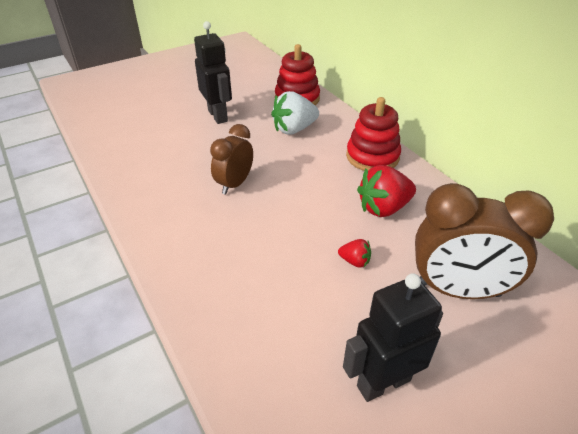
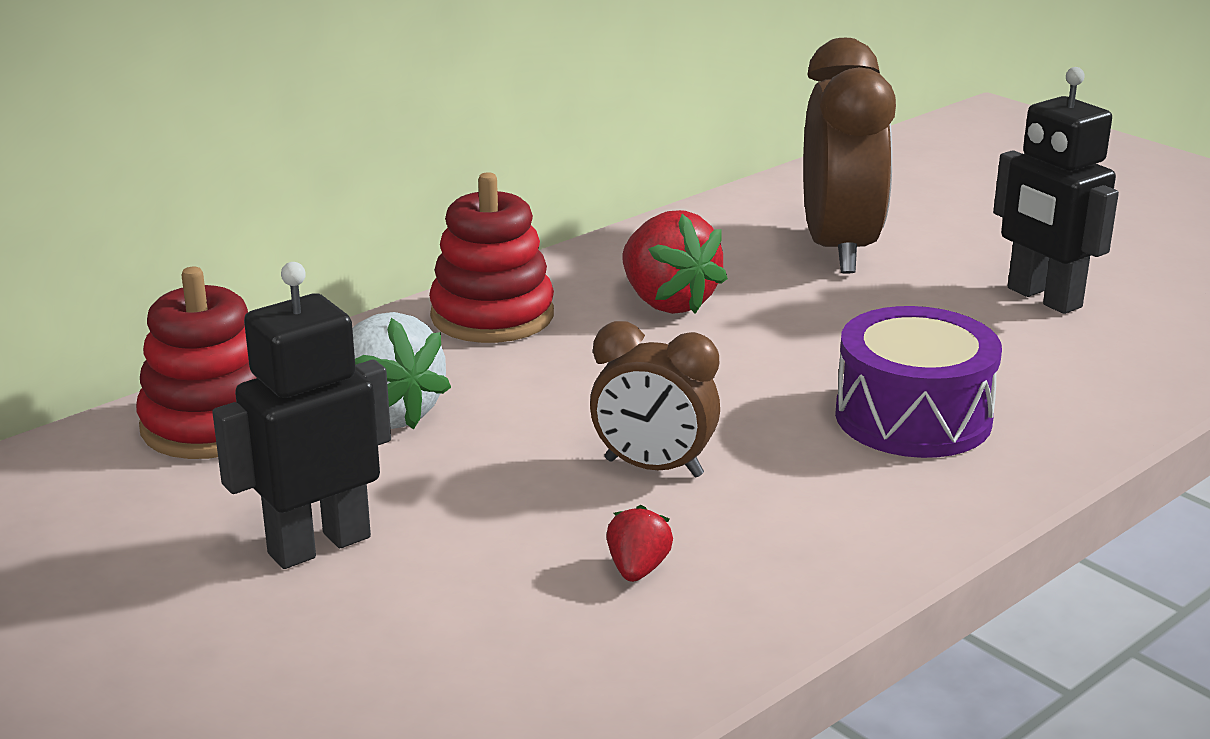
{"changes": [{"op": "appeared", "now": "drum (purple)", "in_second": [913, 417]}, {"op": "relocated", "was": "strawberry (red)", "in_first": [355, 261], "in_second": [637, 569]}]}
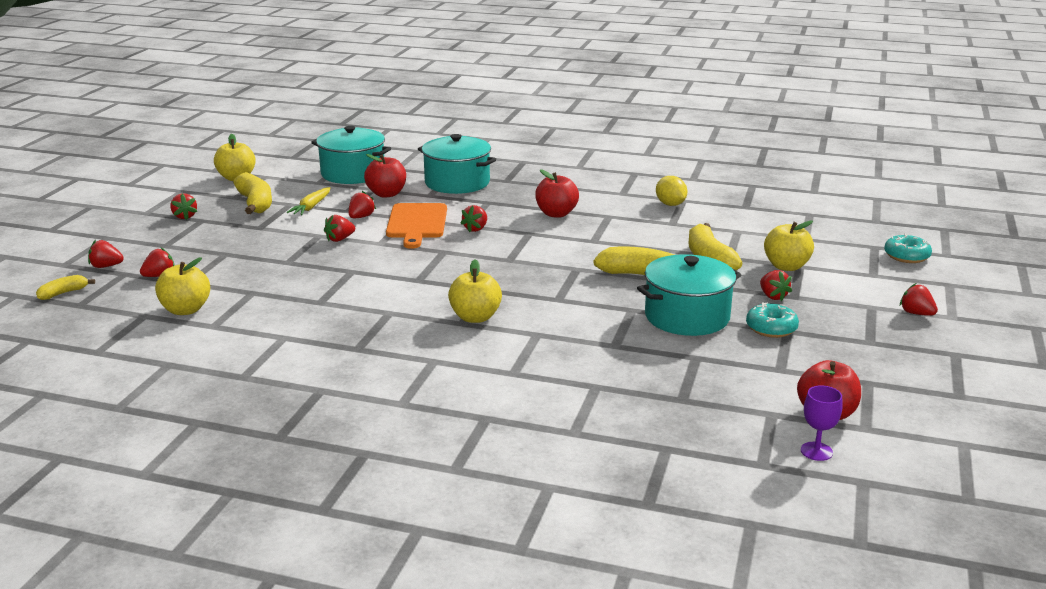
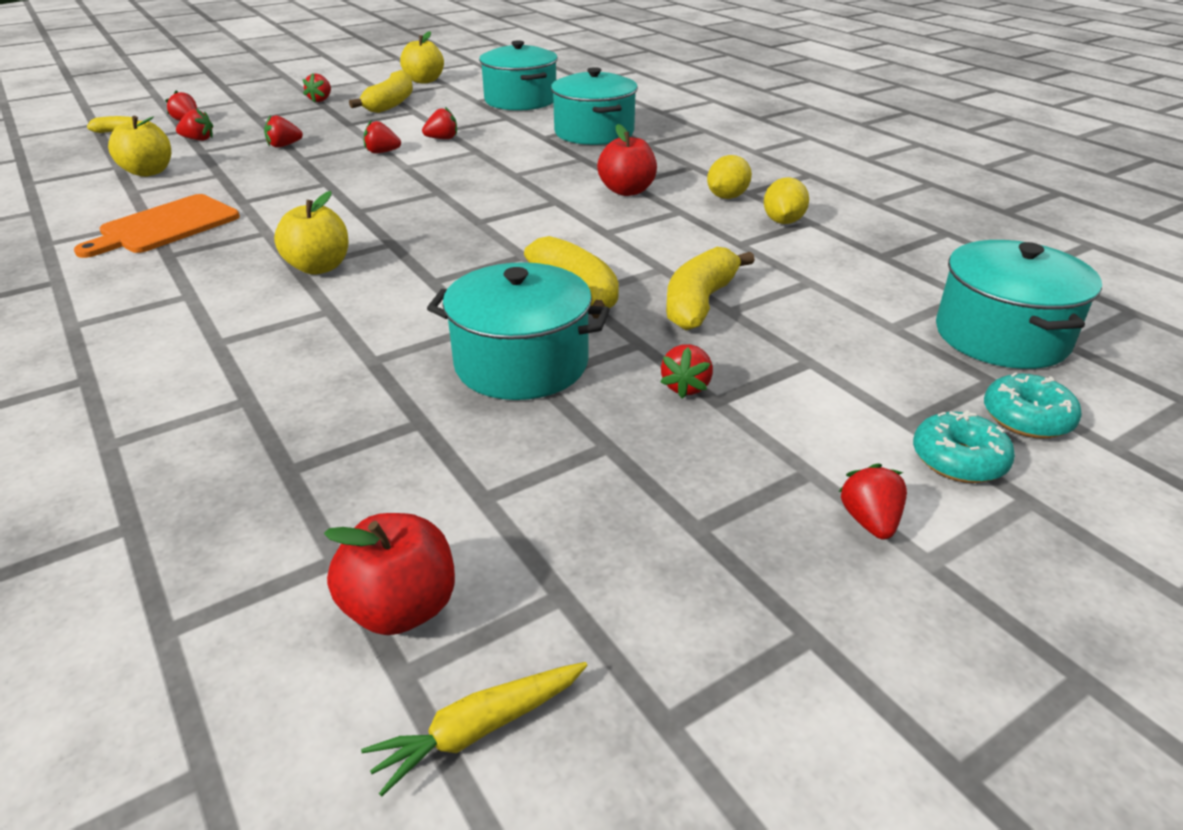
{"changes": [{"op": "missing", "was": "apple (red)", "in_first": [386, 194]}, {"op": "missing", "was": "apple (yellow)", "in_first": [786, 266]}, {"op": "missing", "was": "goblet (purple)", "in_first": [816, 451]}, {"op": "appeared", "now": "lemon (yellow)", "in_second": [727, 197]}, {"op": "appeared", "now": "pot (turquoise)", "in_second": [1001, 336]}, {"op": "relocated", "was": "carrot (yellow)", "in_first": [311, 207], "in_second": [480, 729]}, {"op": "relocated", "was": "cutting board (orange)", "in_first": [417, 223], "in_second": [165, 226]}, {"op": "relocated", "was": "strawberry (red)", "in_first": [476, 229], "in_second": [284, 146]}, {"op": "relocated", "was": "donut (turquoise)", "in_first": [771, 328], "in_second": [958, 460]}]}
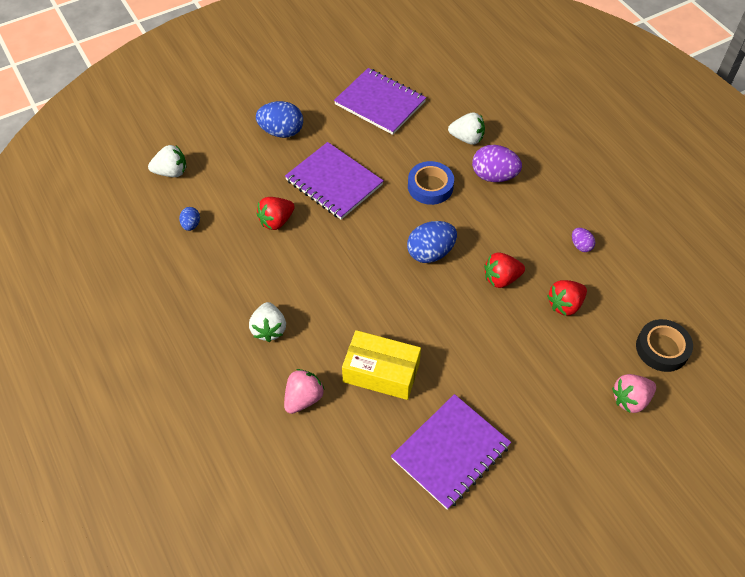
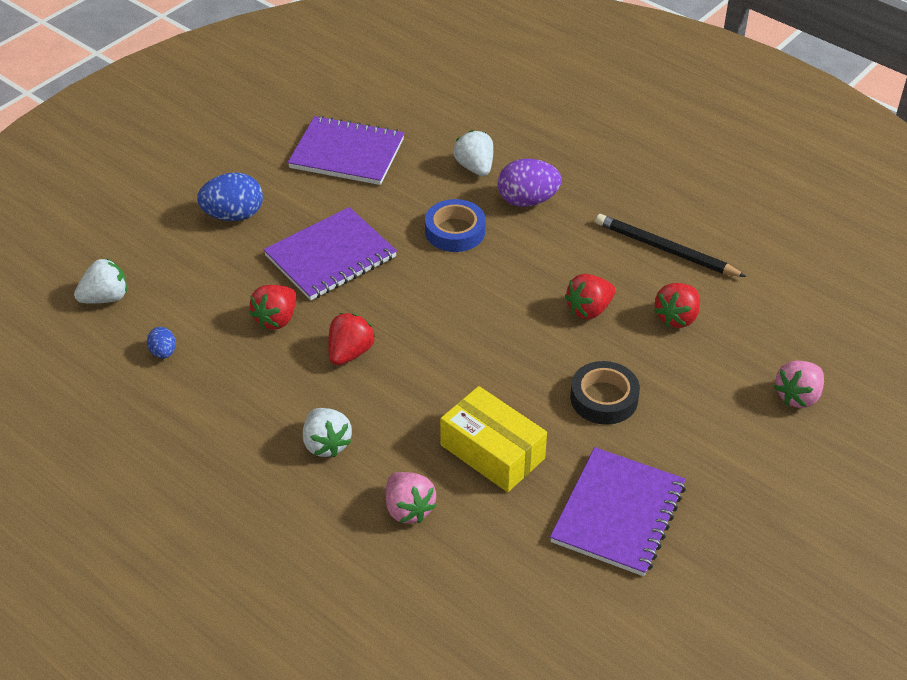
{"changes": [{"op": "missing", "was": "egg (blue)", "in_first": [430, 253]}, {"op": "appeared", "now": "strawberry (red)", "in_second": [350, 352]}, {"op": "relocated", "was": "tape (black)", "in_first": [662, 348], "in_second": [604, 398]}, {"op": "exchanged", "was": "egg (purple)", "now": "pencil (black)", "in_first": [581, 246], "in_second": [665, 250]}, {"op": "spun", "was": "strawberry (pink)", "in_first": [303, 398], "in_second": [408, 509], "clockwise": 135}, {"op": "spun", "was": "notebook (purple)", "in_first": [334, 182], "in_second": [330, 256], "clockwise": -60}, {"op": "spun", "was": "box (yellow)", "in_first": [381, 372], "in_second": [492, 452], "clockwise": 45}, {"op": "spun", "was": "strawberry (white)", "in_first": [467, 138], "in_second": [475, 167], "clockwise": -105}]}
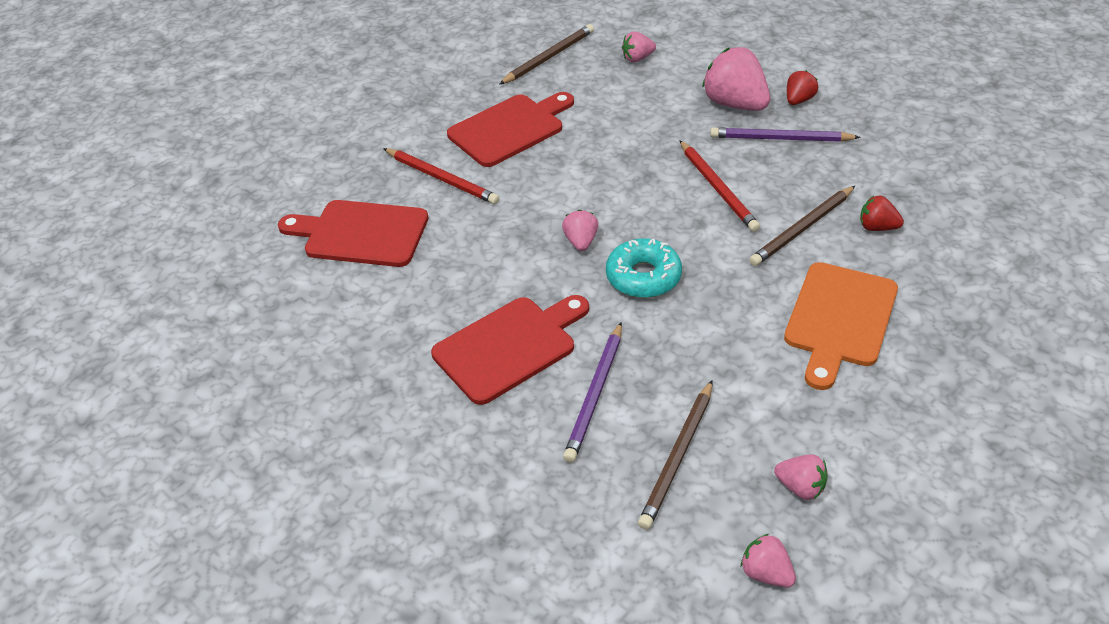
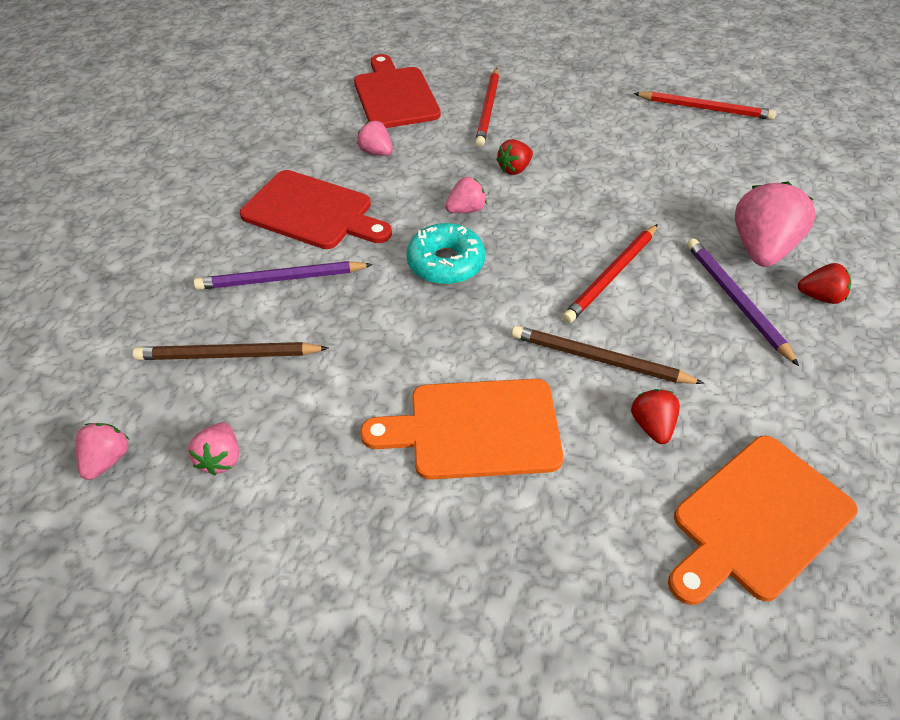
{"changes": [{"op": "missing", "was": "cutting board (red)", "in_first": [510, 129]}, {"op": "appeared", "now": "strawberry (red)", "in_second": [514, 169]}, {"op": "appeared", "now": "cutting board (orange)", "in_second": [757, 520]}, {"op": "relocated", "was": "strawberry (pink)", "in_first": [637, 58], "in_second": [376, 152]}, {"op": "colour", "was": "pencil (brown)", "now": "pencil (red)", "in_first": [549, 57], "in_second": [705, 108]}]}
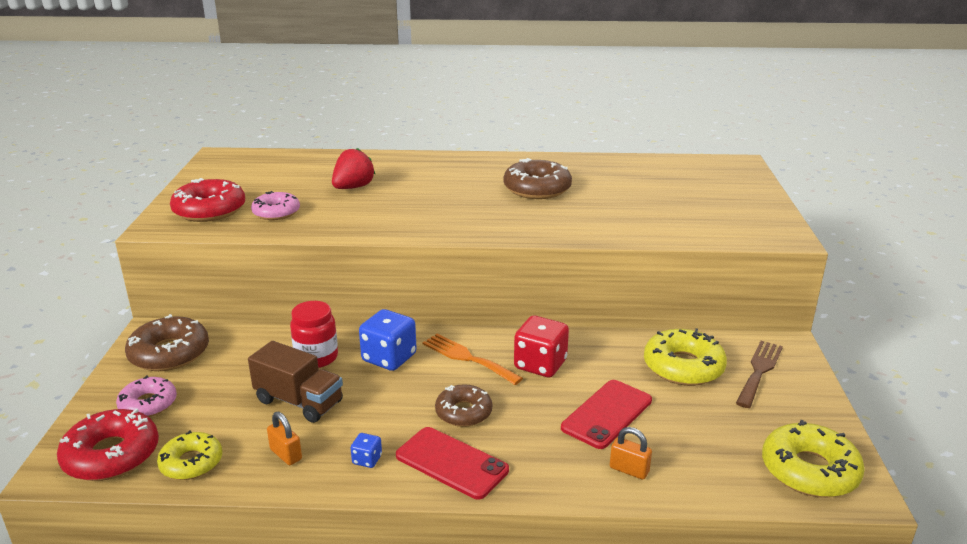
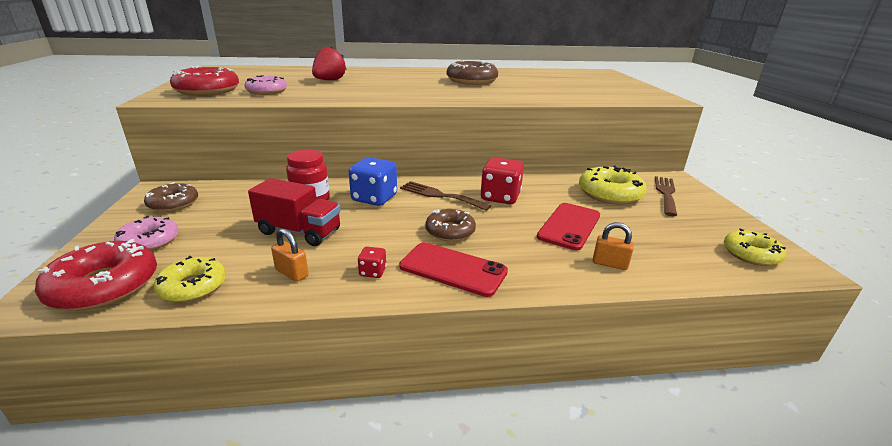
{"changes": [{"op": "colour", "was": "truck (brown)", "now": "truck (red)", "in_first": [299, 401], "in_second": [299, 231]}, {"op": "colour", "was": "dice (blue)", "now": "dice (red)", "in_first": [367, 460], "in_second": [372, 272]}, {"op": "colour", "was": "fork (orange)", "now": "fork (brown)", "in_first": [467, 358], "in_second": [440, 195]}, {"op": "size", "was": "donut (brown)", "in_first": [169, 353], "in_second": [173, 203], "ratio": 0.66}, {"op": "size", "was": "donut (yellow)", "in_first": [809, 470], "in_second": [751, 254], "ratio": 0.66}]}
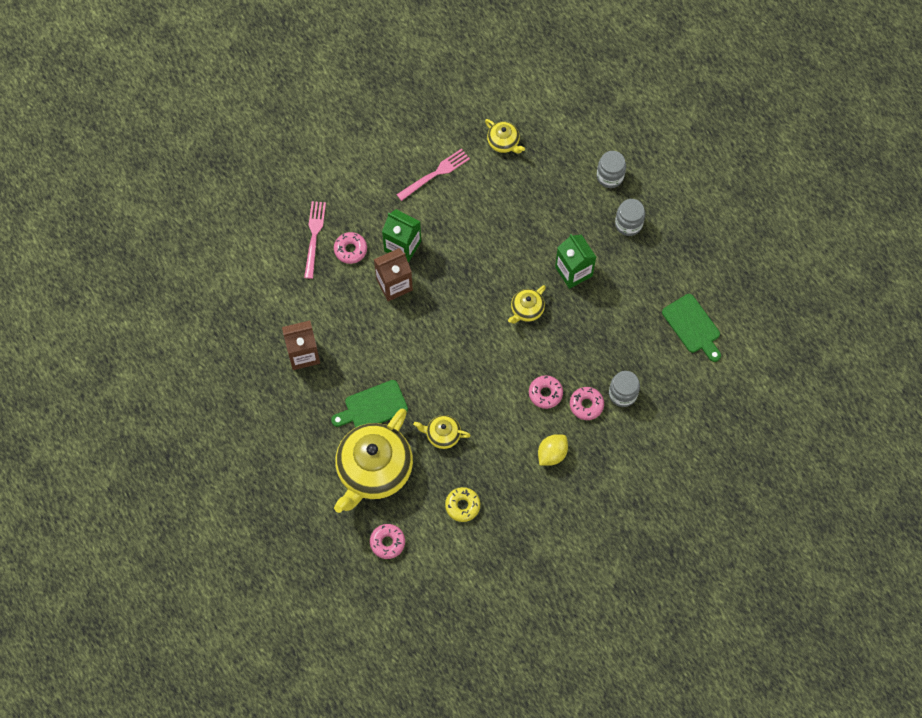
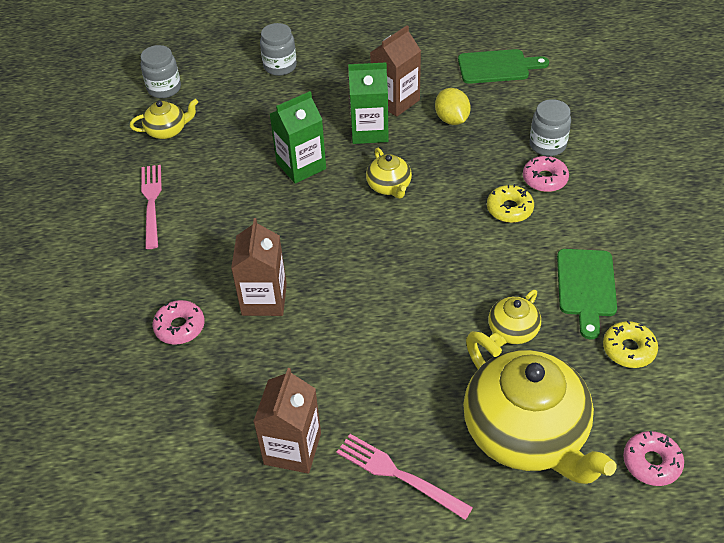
{"changes": [{"op": "appeared", "now": "carton (brown)", "in_second": [395, 101]}, {"op": "relocated", "was": "fork (pink)", "in_first": [314, 236], "in_second": [398, 474]}, {"op": "relocated", "was": "cutting board (green)", "in_first": [372, 407], "in_second": [586, 287]}, {"op": "relocated", "was": "carton (green)", "in_first": [402, 246], "in_second": [301, 166]}, {"op": "relocated", "was": "lemon (yellow)", "in_first": [552, 454], "in_second": [452, 119]}, {"op": "relocated", "was": "jar (grey)", "in_first": [628, 224], "in_second": [164, 88]}, {"op": "colour", "was": "donut (pink)", "now": "donut (yellow)", "in_first": [545, 393], "in_second": [509, 209]}]}
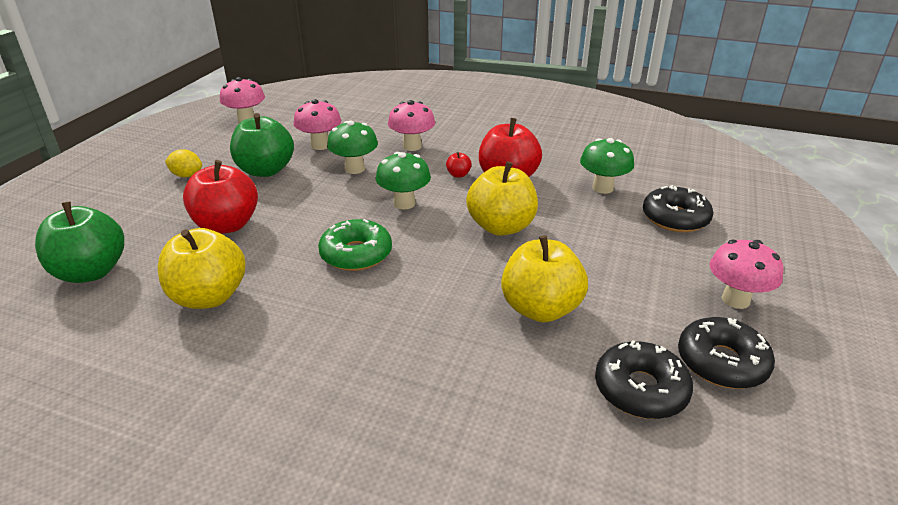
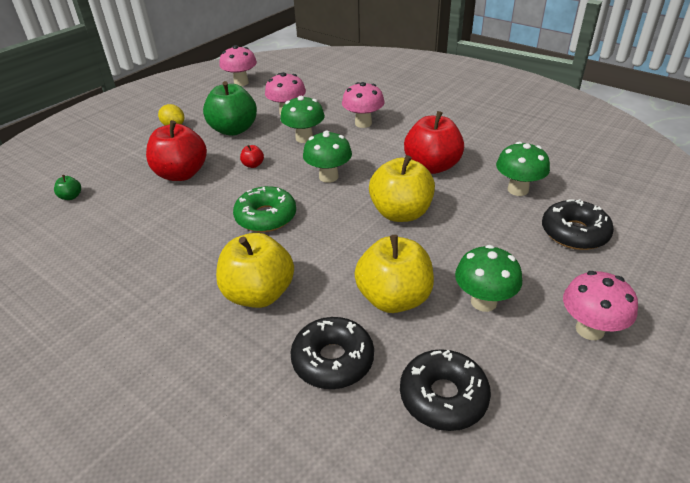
{"changes": [{"op": "appeared", "now": "mushroom (green)", "in_second": [483, 302]}, {"op": "relocated", "was": "apple (yellow)", "in_first": [209, 297], "in_second": [259, 294]}, {"op": "relocated", "was": "apple (red)", "in_first": [458, 174], "in_second": [253, 165]}, {"op": "relocated", "was": "donut (black)", "in_first": [721, 362], "in_second": [333, 360]}, {"op": "size", "was": "apple (green)", "in_first": [91, 272], "in_second": [71, 197], "ratio": 0.41}]}
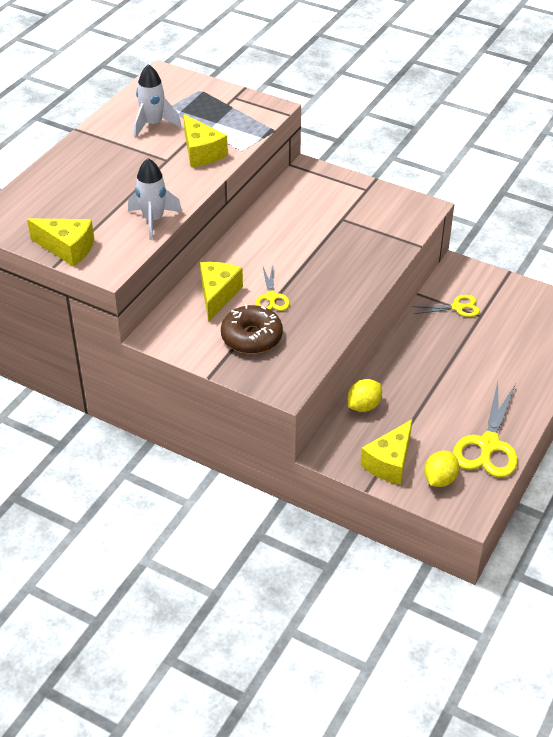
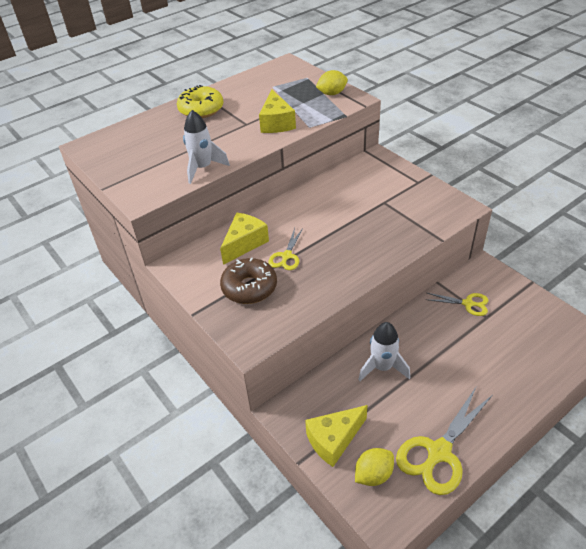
{"changes": [{"op": "missing", "was": "cheese (yellow)", "in_first": [67, 248]}, {"op": "appeared", "now": "donut (yellow)", "in_second": [201, 109]}, {"op": "relocated", "was": "rocket (white)", "in_first": [153, 124], "in_second": [382, 367]}, {"op": "relocated", "was": "lemon (yellow)", "in_first": [363, 406], "in_second": [332, 93]}]}
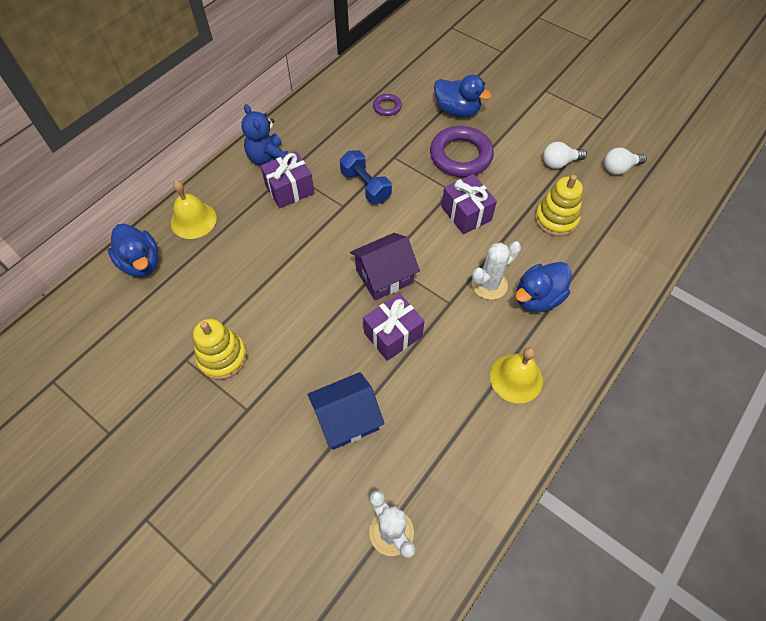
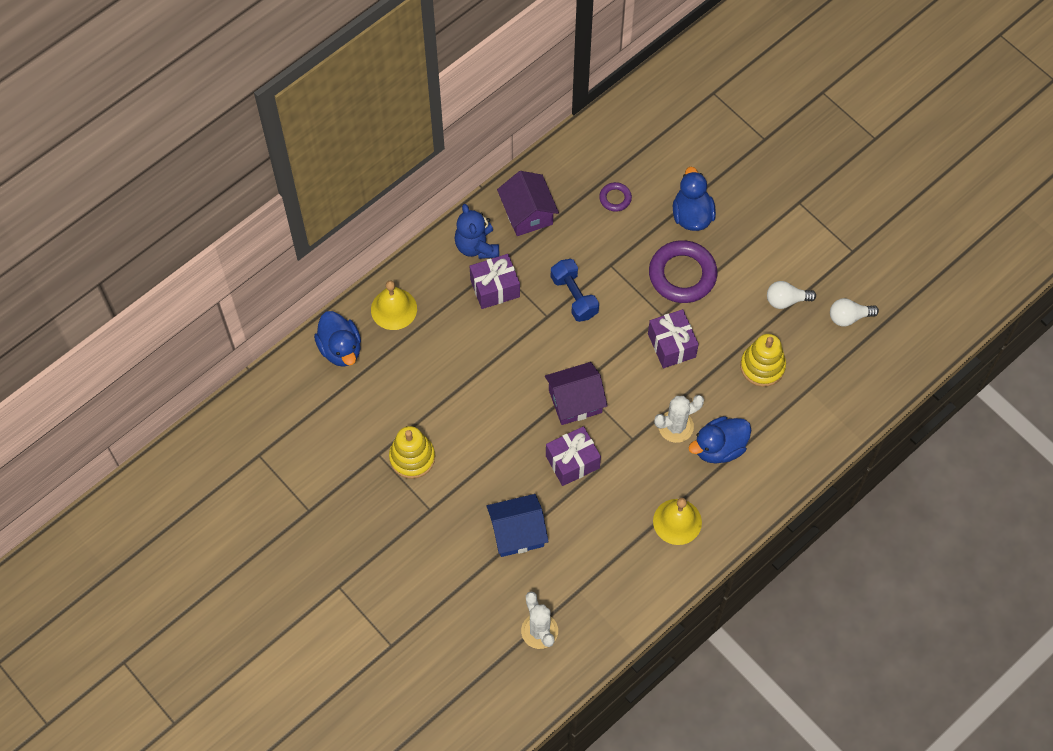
{"changes": [{"op": "appeared", "now": "house (purple)", "in_second": [527, 213]}, {"op": "spun", "was": "duck (blue)", "in_first": [457, 110], "in_second": [692, 215], "clockwise": -135}]}
